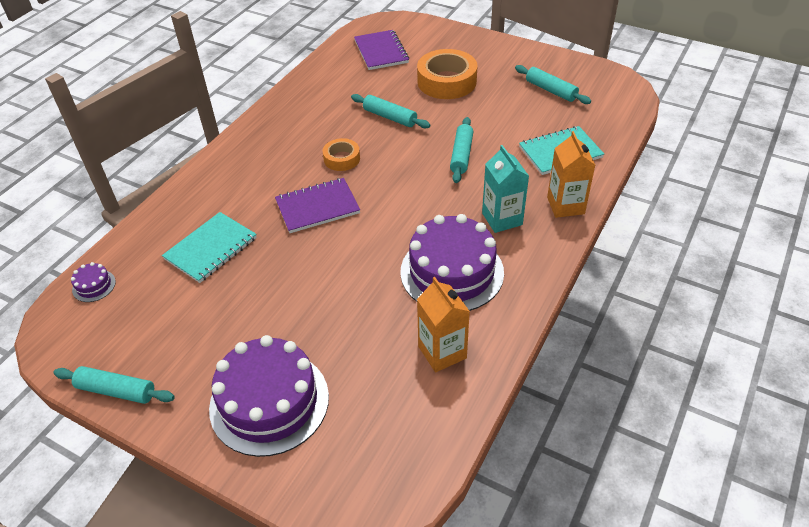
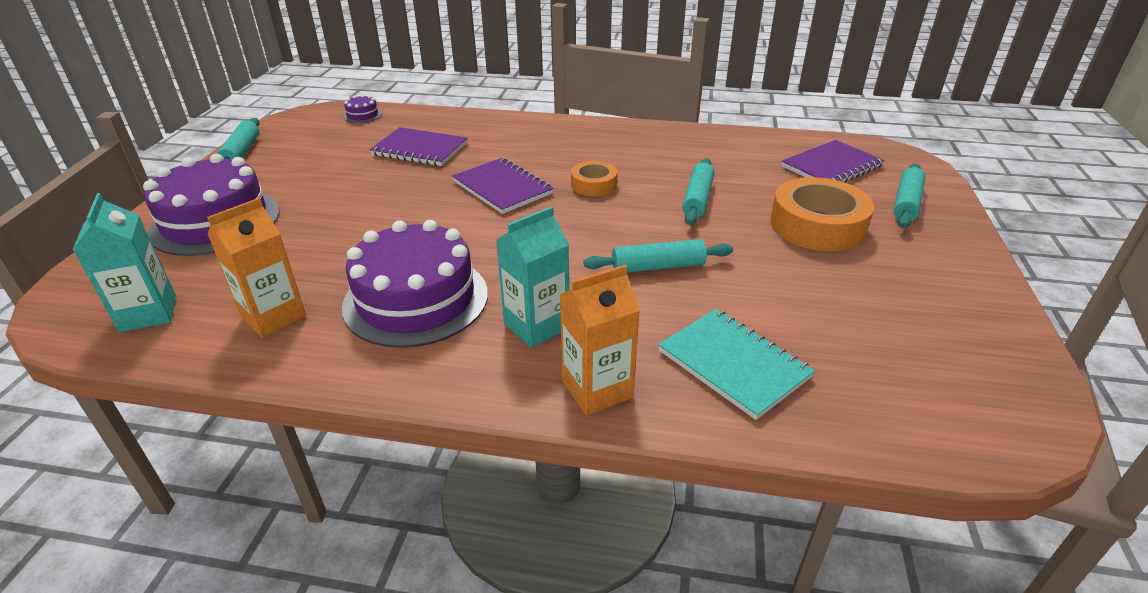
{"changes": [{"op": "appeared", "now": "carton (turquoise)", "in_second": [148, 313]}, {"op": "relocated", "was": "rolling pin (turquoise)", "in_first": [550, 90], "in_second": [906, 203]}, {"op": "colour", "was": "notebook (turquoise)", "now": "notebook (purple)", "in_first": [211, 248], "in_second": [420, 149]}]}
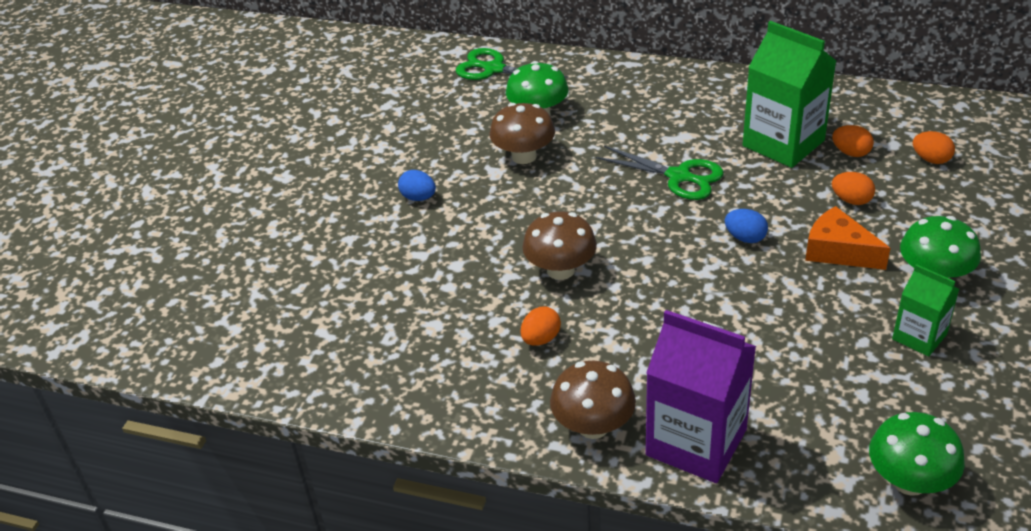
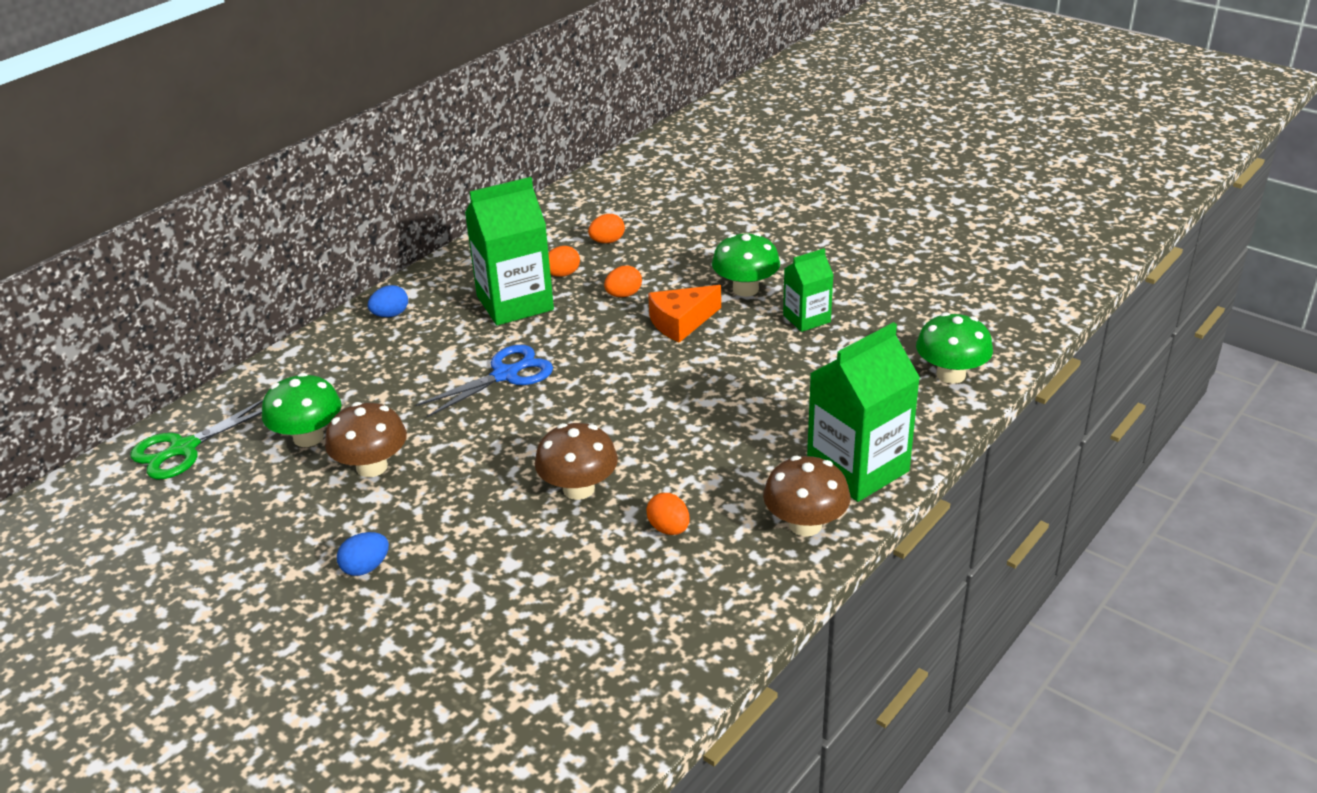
{"changes": [{"op": "relocated", "was": "egg (blue)", "in_first": [745, 238], "in_second": [390, 315]}, {"op": "colour", "was": "scissors (green)", "now": "scissors (blue)", "in_first": [679, 177], "in_second": [505, 375]}, {"op": "colour", "was": "carton (purple)", "now": "carton (green)", "in_first": [696, 442], "in_second": [857, 468]}]}
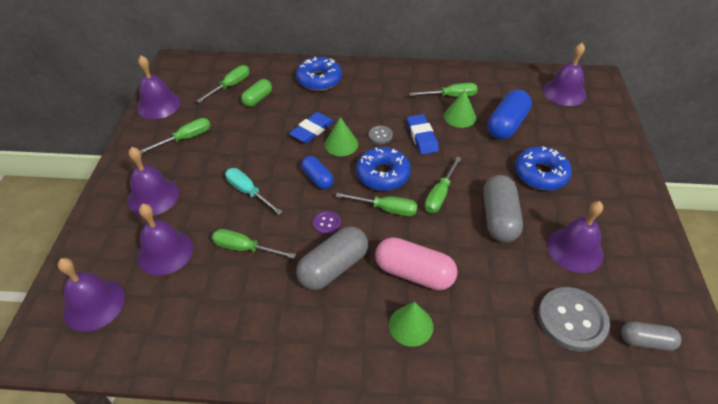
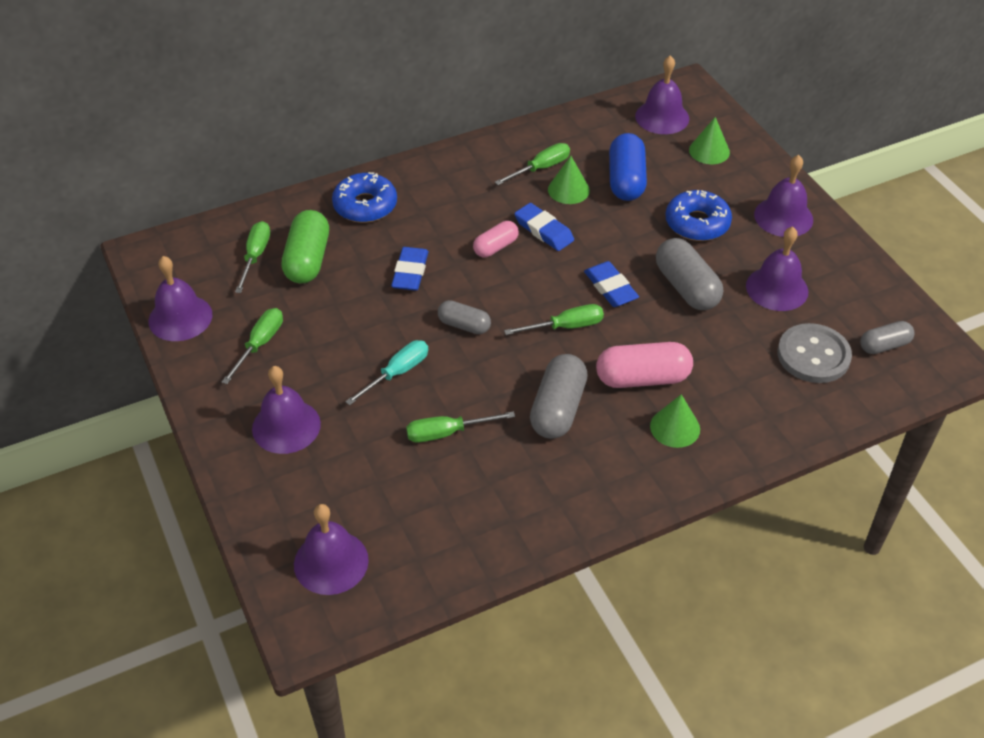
{"changes": [{"op": "missing", "was": "button (purple)", "in_first": [326, 223]}, {"op": "missing", "was": "donut (blue)", "in_first": [383, 174]}, {"op": "relocated", "was": "bell (purple)", "in_first": [165, 252], "in_second": [783, 217]}, {"op": "relocated", "was": "cone (green)", "in_first": [341, 144], "in_second": [709, 151]}, {"op": "exchanged", "was": "button (grey)", "now": "capsule (pink)", "in_first": [380, 135], "in_second": [496, 247]}, {"op": "exchanged", "was": "screwdriver (green)", "now": "eraser (blue)", "in_first": [440, 195], "in_second": [610, 288]}, {"op": "colour", "was": "capsule (blue)", "now": "capsule (grey)", "in_first": [317, 178], "in_second": [464, 325]}, {"op": "spun", "was": "screwdriver (turquoise)", "in_first": [248, 192], "in_second": [397, 373], "clockwise": 120}, {"op": "size", "was": "capsule (green)", "in_first": [258, 99], "in_second": [308, 260], "ratio": 1.65}]}
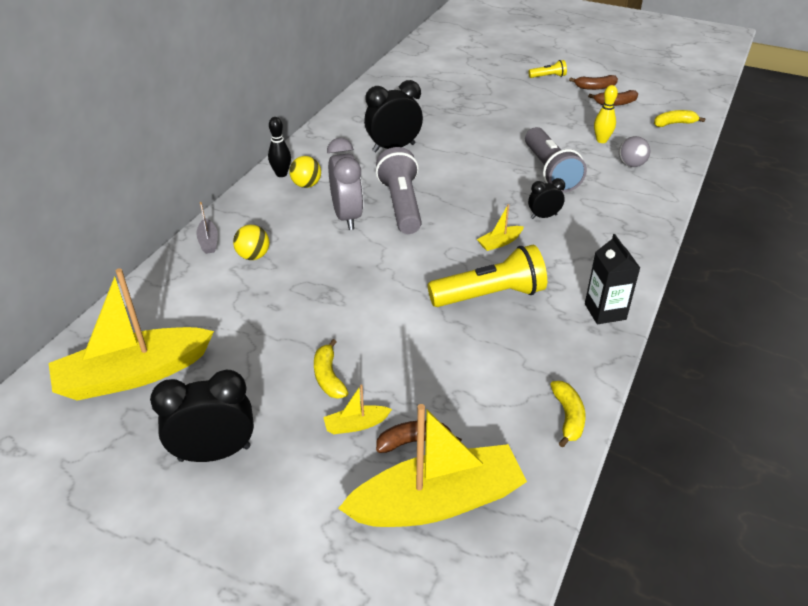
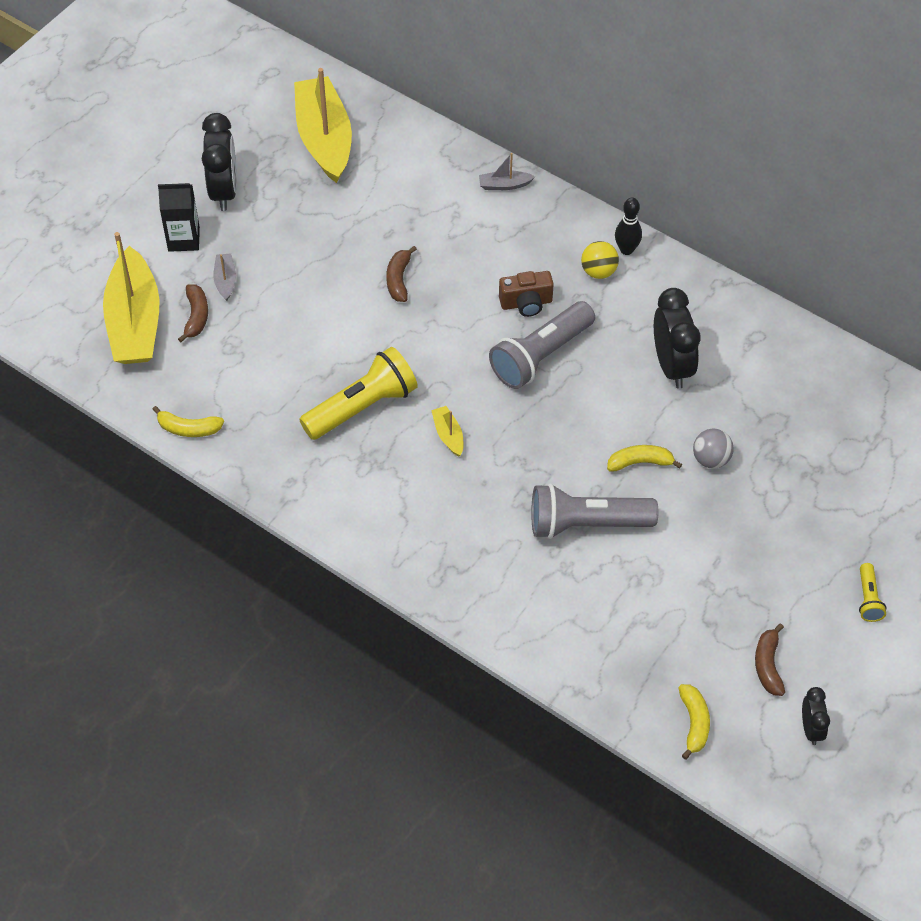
{"changes": [{"op": "missing", "was": "ball (yellow)", "in_first": [253, 256]}, {"op": "missing", "was": "bowling pin (yellow)", "in_first": [601, 140]}, {"op": "relocated", "was": "banana (yellow)", "in_first": [328, 377], "in_second": [640, 462]}, {"op": "relocated", "was": "clock (black)", "in_first": [543, 216], "in_second": [811, 729]}, {"op": "relocated", "was": "banana (brown)", "in_first": [595, 87], "in_second": [399, 279]}, {"op": "relocated", "was": "carton (black)", "in_first": [605, 311], "in_second": [184, 239]}, {"op": "relocated", "was": "ball (grey)", "in_first": [631, 164], "in_second": [711, 459]}, {"op": "exchanged", "was": "clock (grey)", "now": "camera (brown)", "in_first": [347, 217], "in_second": [526, 303]}, {"op": "colour", "was": "boat (yellow)", "now": "boat (grey)", "in_first": [356, 425], "in_second": [225, 280]}, {"op": "spun", "was": "flashlight (grey)", "in_first": [401, 205], "in_second": [540, 356], "clockwise": 135}, {"op": "spun", "was": "flashlight (yellow)", "in_first": [490, 295], "in_second": [362, 407], "clockwise": -120}]}
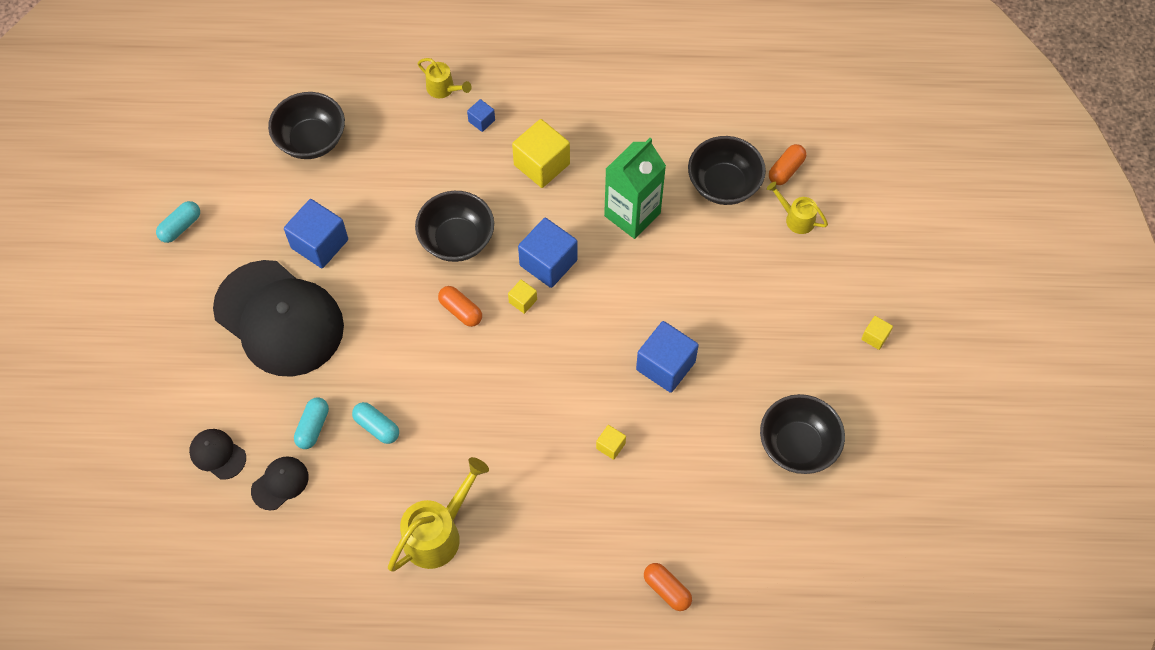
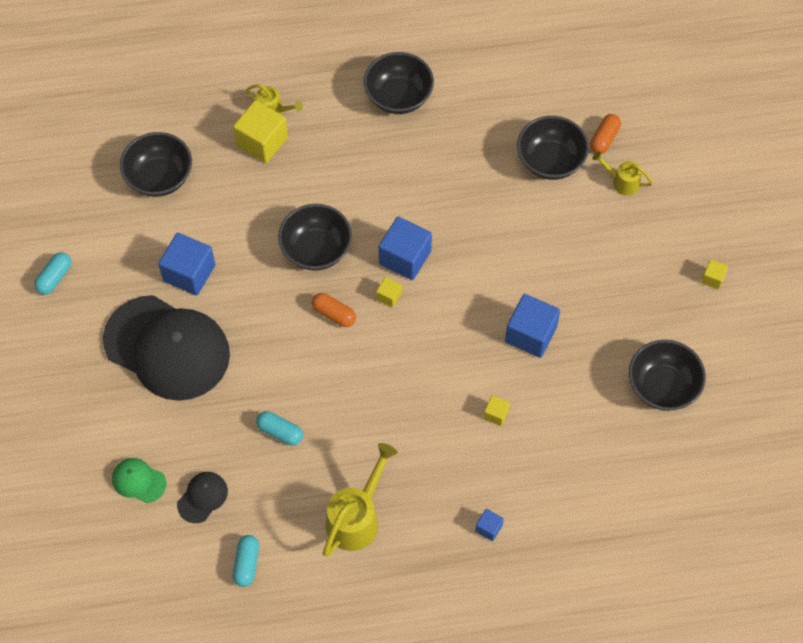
{"changes": [{"op": "missing", "was": "carton (green)", "in_first": [632, 214]}, {"op": "missing", "was": "capsule (orange)", "in_first": [667, 590]}, {"op": "appeared", "now": "bowl (black)", "in_second": [398, 97]}, {"op": "relocated", "was": "capsule (turquoise)", "in_first": [313, 427], "in_second": [246, 564]}, {"op": "relocated", "was": "cube (blue)", "in_first": [481, 121], "in_second": [488, 528]}, {"op": "relocated", "was": "cube (yellow)", "in_first": [541, 164], "in_second": [262, 142]}, {"op": "colour", "was": "cap (black)", "now": "cap (green)", "in_first": [217, 454], "in_second": [138, 481]}]}
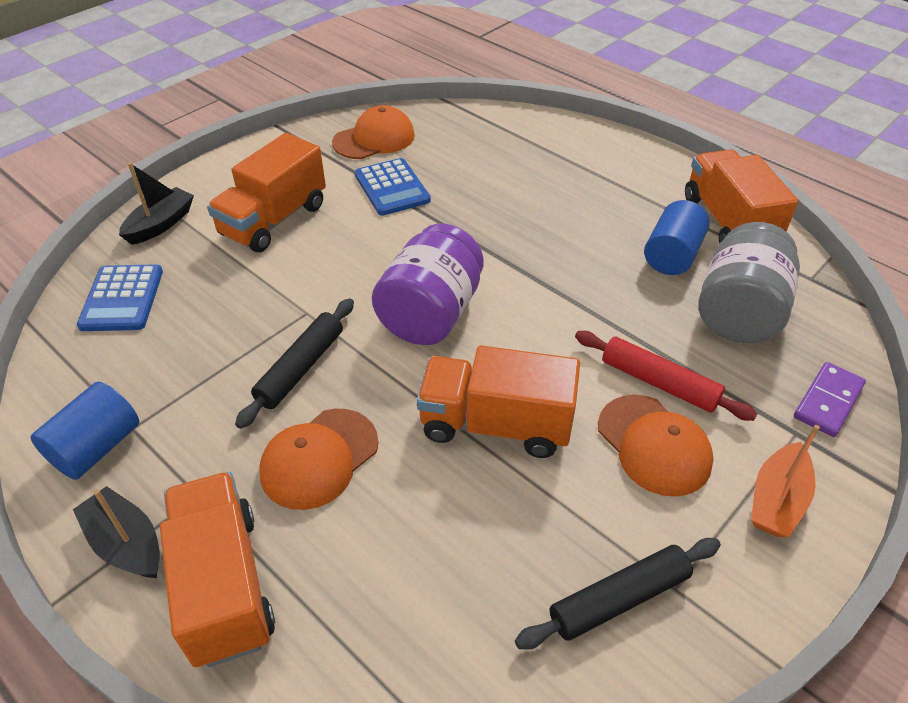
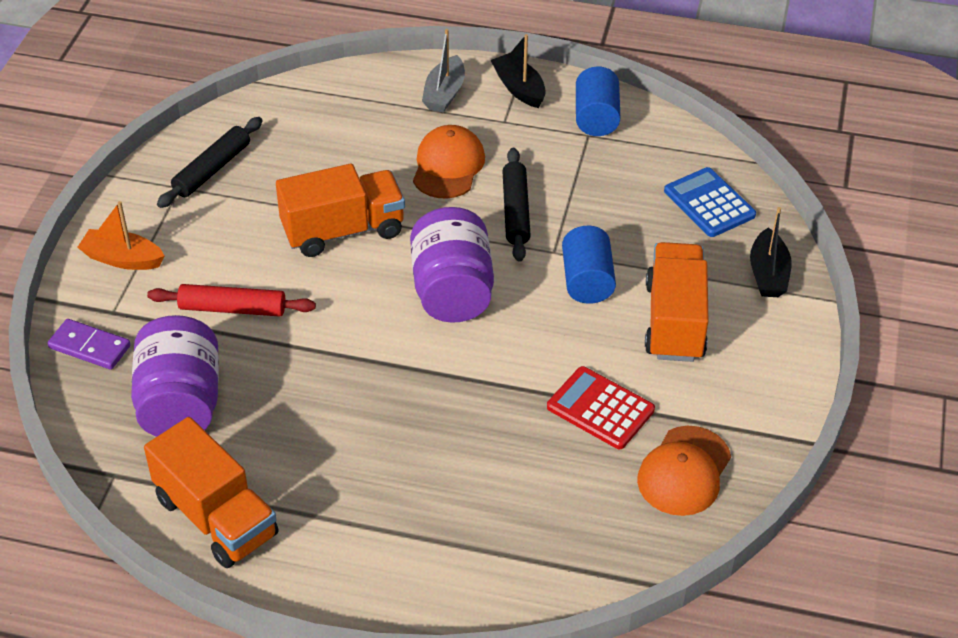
{"changes": [{"op": "missing", "was": "cap (orange)", "in_first": [654, 445]}, {"op": "relocated", "was": "cylinder (blue)", "in_first": [672, 255], "in_second": [587, 281]}, {"op": "exchanged", "was": "truck (orange)", "now": "boat (grey)", "in_first": [224, 585], "in_second": [444, 94]}, {"op": "colour", "was": "calculator (blue)", "now": "calculator (red)", "in_first": [392, 188], "in_second": [600, 409]}, {"op": "colour", "was": "jar (grey)", "now": "jar (purple)", "in_first": [739, 312], "in_second": [180, 403]}, {"op": "spun", "was": "boat (black)", "in_first": [126, 543], "in_second": [519, 88], "clockwise": -135}, {"op": "spun", "was": "boat (orange)", "in_first": [776, 500], "in_second": [122, 259], "clockwise": -75}, {"op": "spun", "was": "domino (purple)", "in_first": [828, 401], "in_second": [89, 347], "clockwise": -75}]}
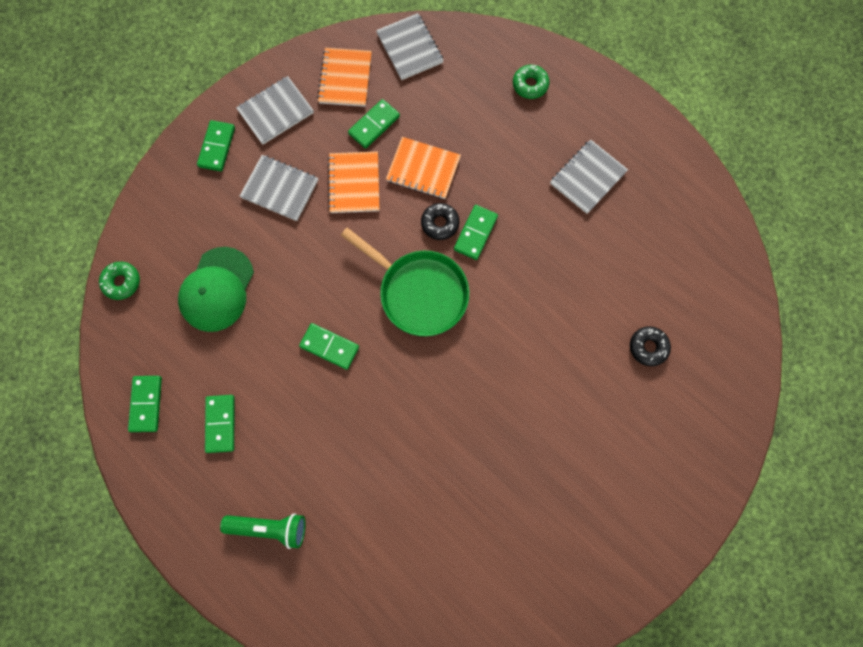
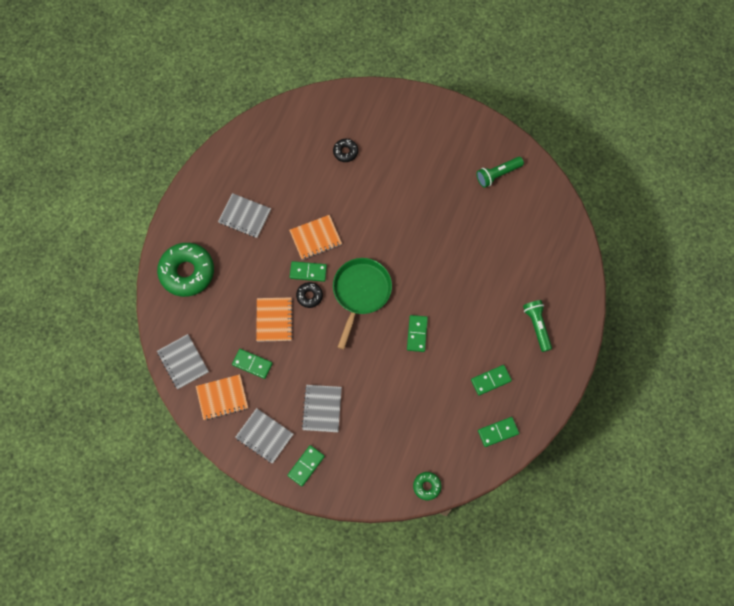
{"changes": [{"op": "missing", "was": "cap (green)", "in_first": [217, 289]}, {"op": "appeared", "now": "flashlight (green)", "in_second": [497, 174]}, {"op": "relocated", "was": "notebook (orange)", "in_first": [354, 183], "in_second": [315, 238]}, {"op": "spun", "was": "domino (green)", "in_first": [217, 147], "in_second": [306, 466], "clockwise": -45}, {"op": "spun", "was": "notebook (grey)", "in_first": [410, 48], "in_second": [183, 362], "clockwise": -75}, {"op": "size", "was": "donut (green)", "in_first": [530, 85], "in_second": [187, 272], "ratio": 2.13}]}
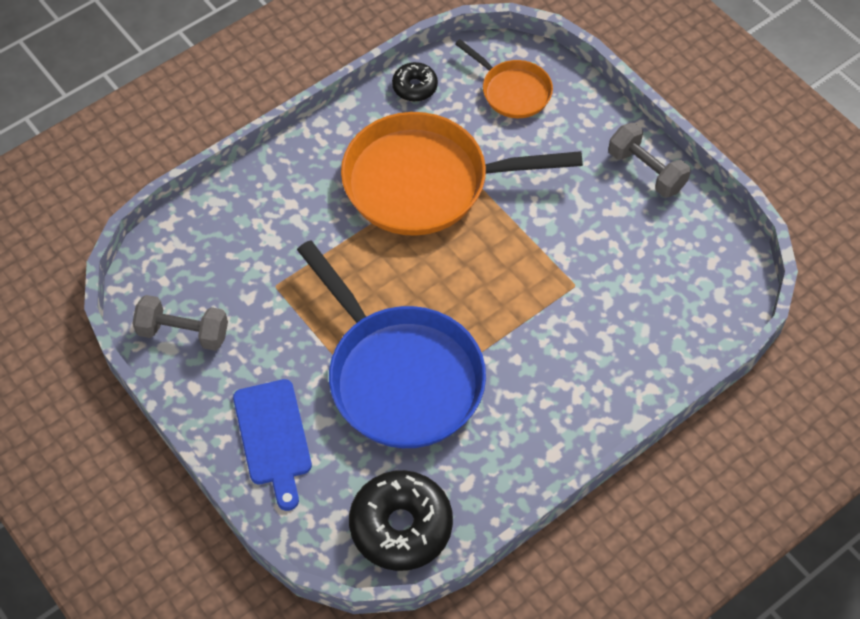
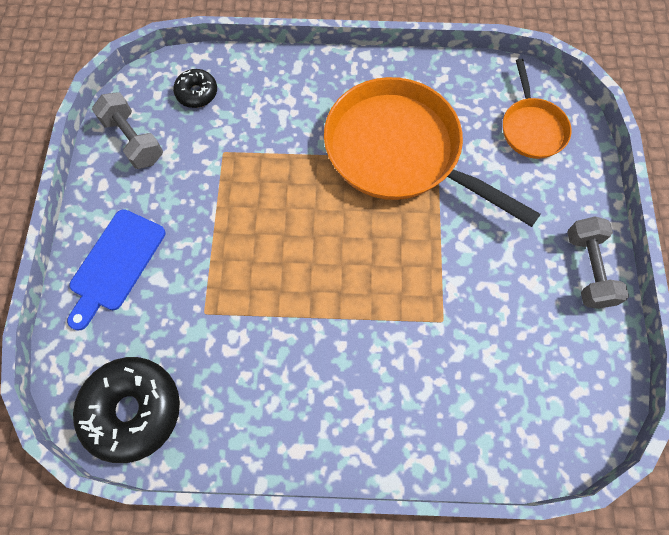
{"changes": [{"op": "missing", "was": "pan (blue)", "in_first": [400, 376]}, {"op": "relocated", "was": "donut (black)", "in_first": [415, 87], "in_second": [197, 93]}]}
